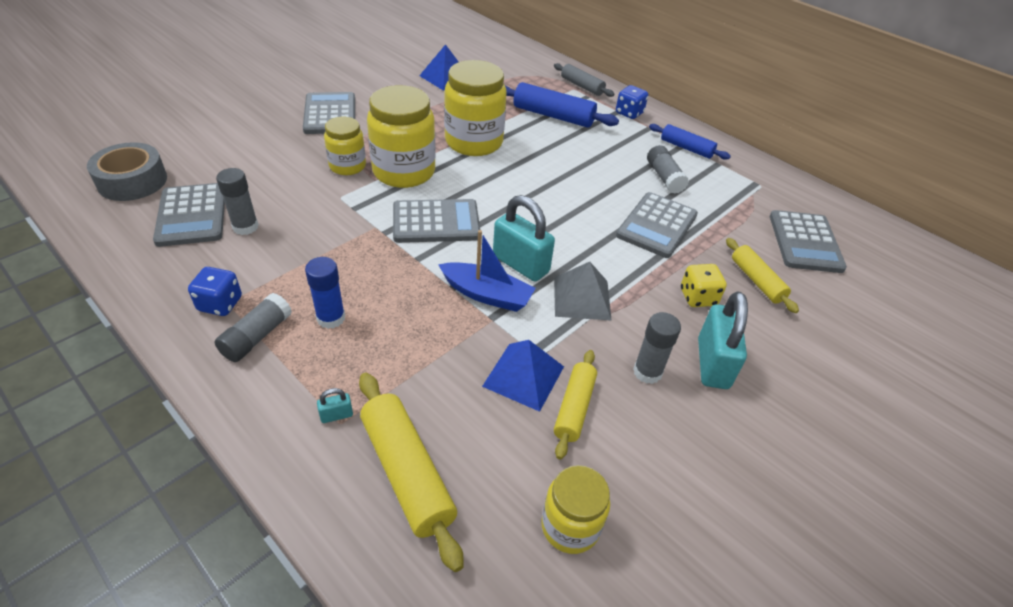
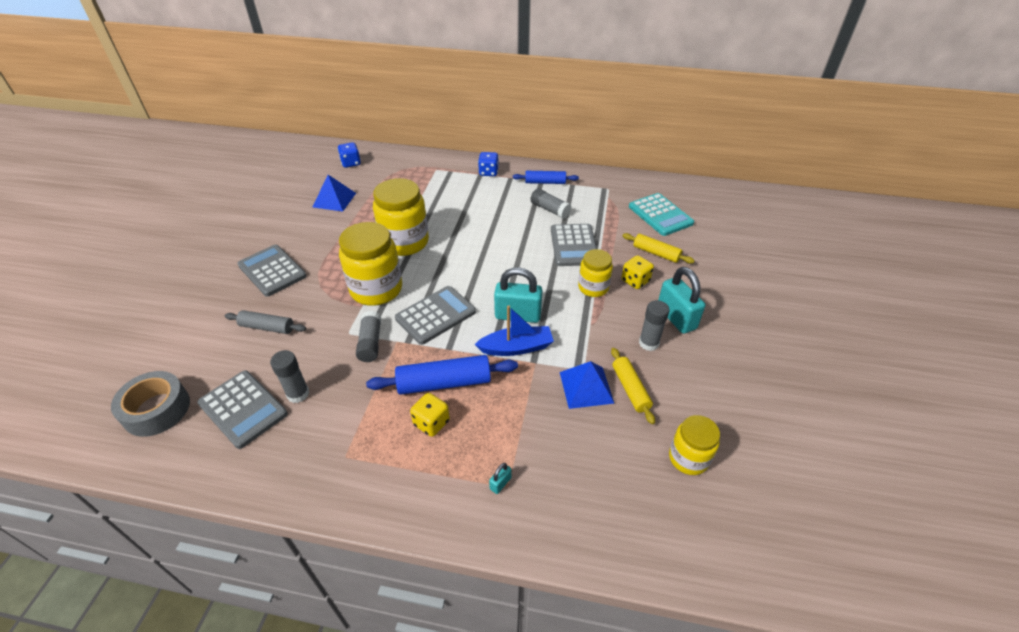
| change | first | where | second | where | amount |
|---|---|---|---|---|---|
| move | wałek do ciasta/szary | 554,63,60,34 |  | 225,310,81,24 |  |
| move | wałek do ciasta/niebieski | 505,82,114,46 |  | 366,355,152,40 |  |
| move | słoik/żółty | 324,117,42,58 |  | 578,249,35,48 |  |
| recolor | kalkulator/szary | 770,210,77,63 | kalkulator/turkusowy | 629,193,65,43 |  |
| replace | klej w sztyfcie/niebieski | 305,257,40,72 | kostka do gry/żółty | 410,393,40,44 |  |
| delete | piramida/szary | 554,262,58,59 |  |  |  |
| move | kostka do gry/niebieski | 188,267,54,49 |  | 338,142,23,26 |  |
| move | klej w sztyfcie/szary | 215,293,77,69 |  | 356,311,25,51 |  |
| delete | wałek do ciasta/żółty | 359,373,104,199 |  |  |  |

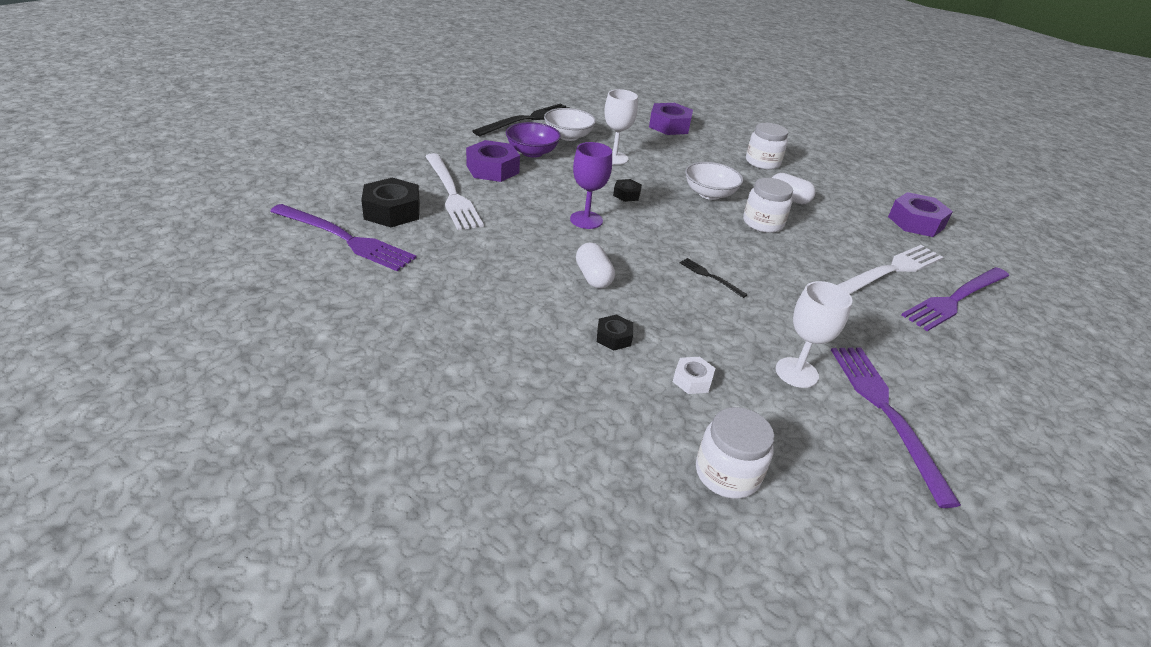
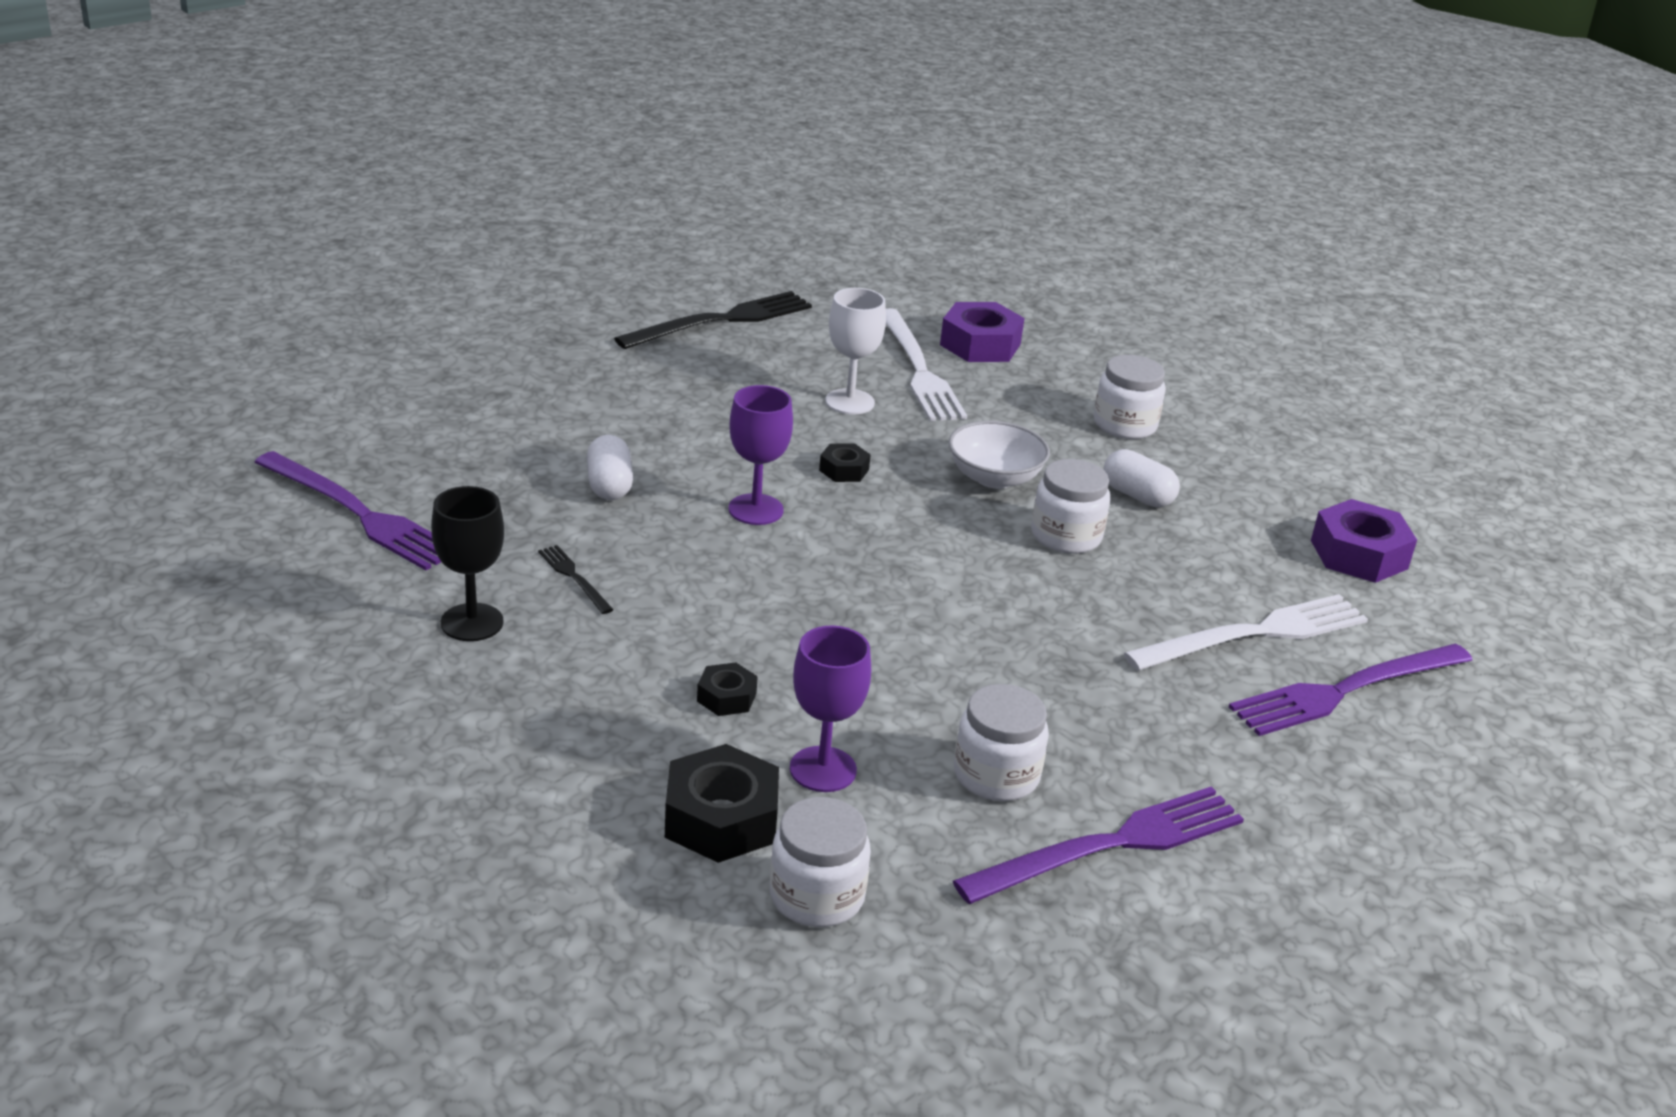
| change | first | where | second | where | amount |
|---|---|---|---|---|---|
| delete | miska/biały | 544,108,52,33 |  |  |  |
| delete | miska/fioletowy | 506,122,55,35 |  |  |  |
| delete | nakrętka/fioletowy | 466,140,54,42 |  |  |  |
| move | widelec/biały | 425,153,59,77 |  | 886,308,81,113 |  |
| move | nakrętka/czarny | 361,178,59,49 |  | 665,744,114,119 |  |
| move | kapsułka/biały | 576,243,39,45 |  | 587,435,46,65 |  |
| move | widelec/czarny | 679,258,69,40 |  | 538,545,76,69 |  |
| replace | kielich/biały | 776,281,76,107 | słoik/biały | 954,684,95,117 |  |
| rotate | widelec/fioletowy | 831,347,130,161 |  | 953,787,291,117 | 60 degrees clockwise |
| replace | nakrętka/biały | 673,357,42,37 | kielich/fioletowy | 790,626,81,166 |  |
| insert |  |  | kielich/czarny | 431,486,73,155 |  |

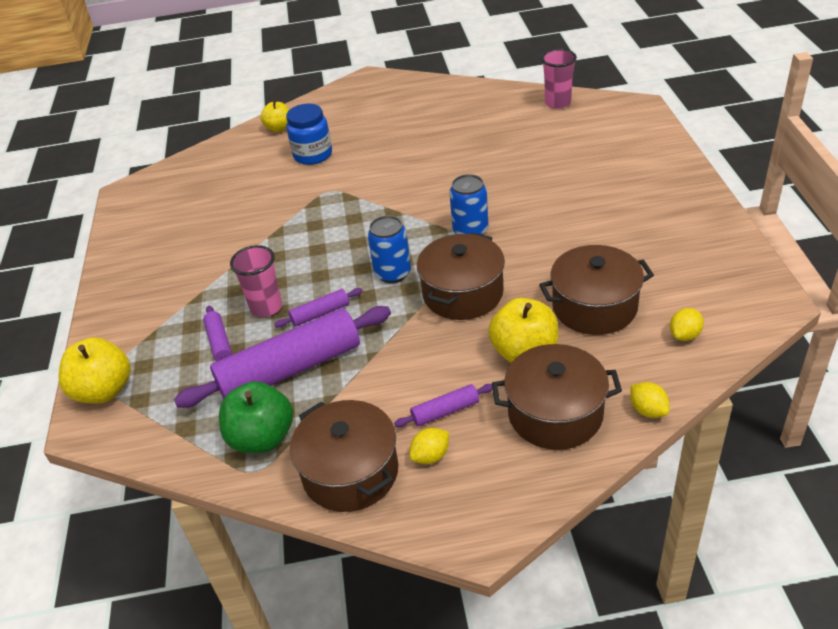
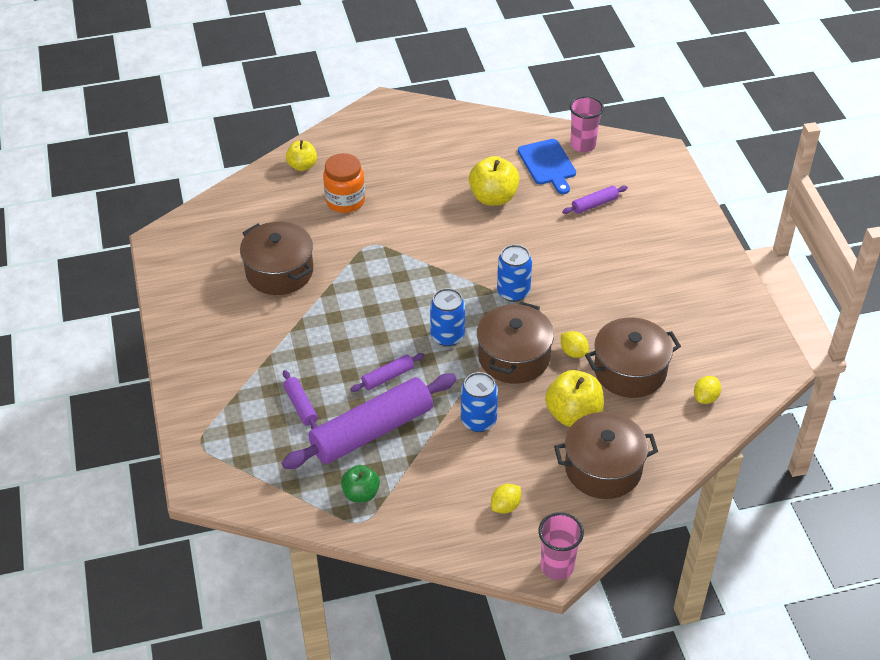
| change | first | where | second | where | amount |
|---|---|---|---|---|---|
| recolor | słoik/niebieski | 286,104,46,61 | słoik/pomarańczowy | 323,153,42,60 |  |
| move | szklanka/różowy | 230,245,52,72 |  | 538,512,46,68 |  |
| move | jabłko/żółty | 59,337,72,66 |  | 469,156,51,50 |  |
| resize | jabłko/zielony | 219,381,74,72 |  | 341,465,39,37 | x0.63 |
| move | cytryna/żółty | 630,382,40,36 |  | 561,331,28,27 |  |
| move | wałek do ciasta/fioletowy | 394,384,99,43 |  | 562,186,66,28 |  |
| move | garnek/brązowy | 290,400,108,112 |  | 240,221,73,74 |  |
| insert |  |  | deska do krojenia/niebieski | 518,139,58,55 |  |
| insert |  |  | puszka/niebieski | 461,372,37,60 |  |

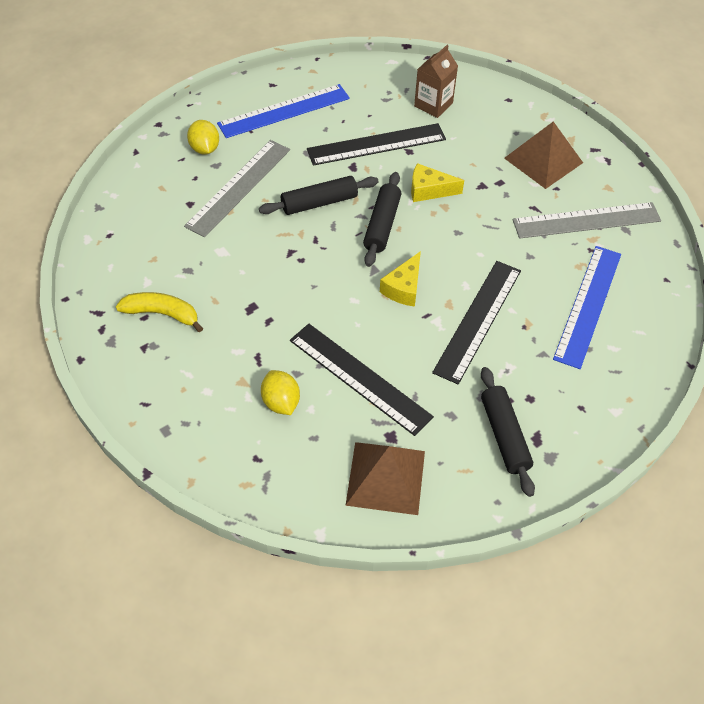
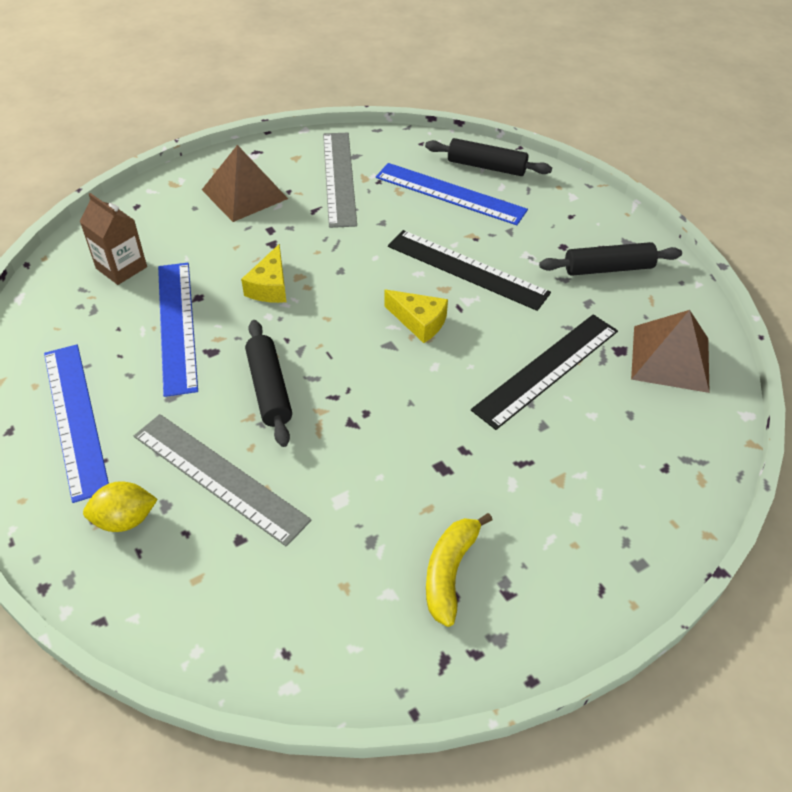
| change | first | where | second | where | amount |
|---|---|---|---|---|---|
| recolor | linijka/czarny | 307,123,139,43 | linijka/niebieski | 158,263,40,134 |  |
| move | wałek do ciasta/czarny | 363,172,38,95 |  | 425,138,127,38 |  |
| delete | cytryna/żółty | 261,370,39,45 |  |  |  |

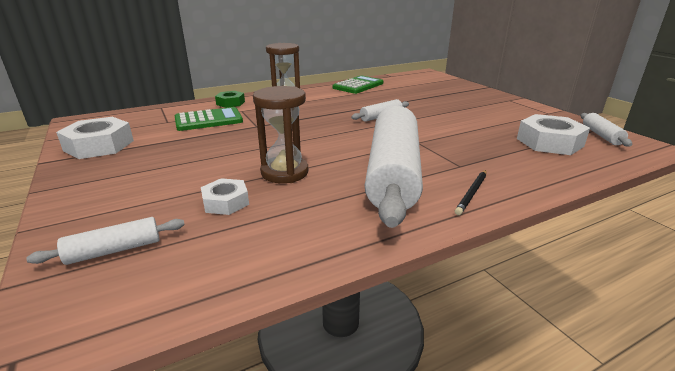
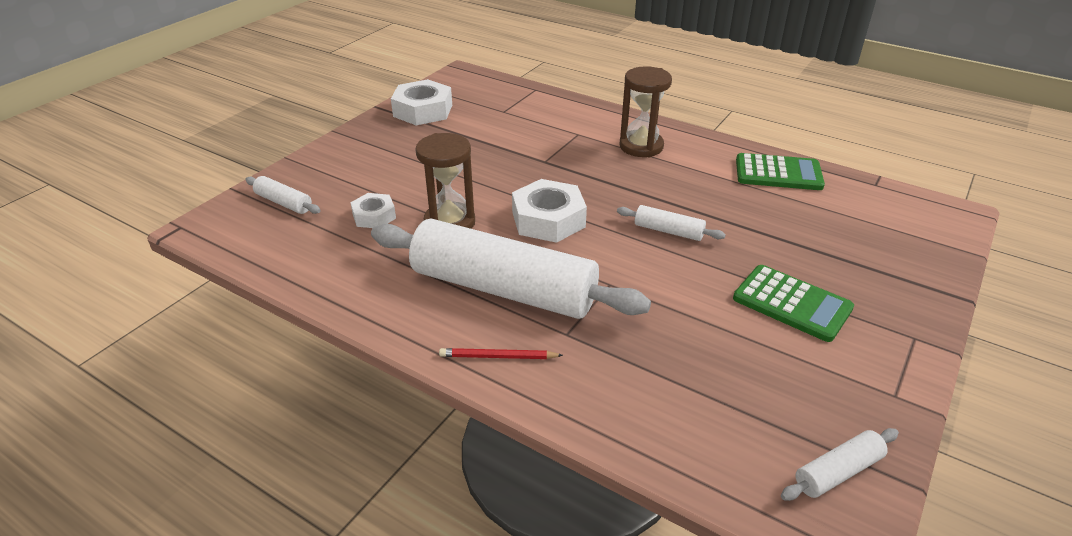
| change | first | where | second | where | amount |
|---|---|---|---|---|---|
| delete | nakrętka/zielony | 215,91,30,17 |  |  |  |
| rotate | wałek do ciasta/biały | 364,106,59,122 |  | 371,219,280,100 | 45 degrees clockwise |
| move | kalkulator/zielony | 175,107,68,24 |  | 733,265,121,77 |  |
| move | nakrętka/biały | 517,114,73,41 |  | 512,179,75,64 |  |
| recolor | ołówek/czarny | 455,170,32,45 | ołówek/czerwony | 439,348,124,11 |  |

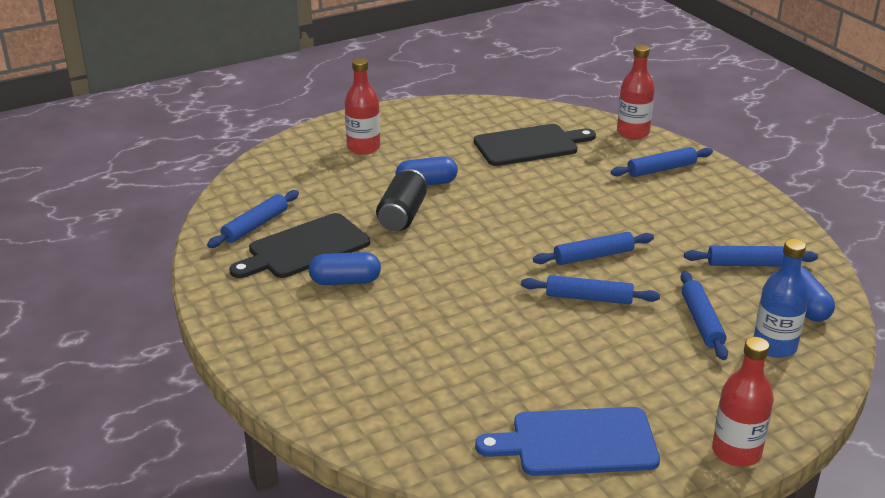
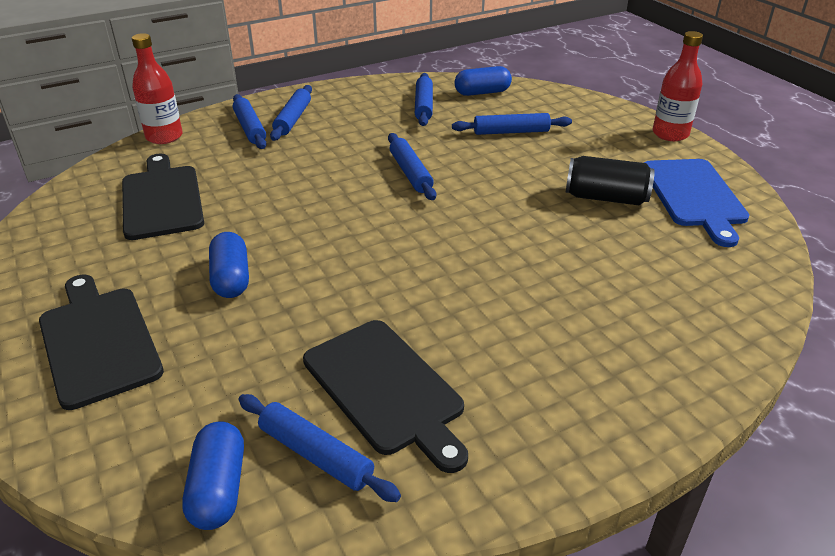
| change | first | where | second | where | amount |
|---|---|---|---|---|---|
| replace | butelka/czerwony | 345,58,35,97 | deska do krojenia/czarny | 39,274,125,136 |  |
| move | puszka/czarny | 376,169,51,62 |  | 566,156,89,49 |  |
| delete | butelka/niebieski | 754,239,55,119 |  |  |  |
| move | kapsułka/niebieski | 309,252,72,33 |  | 182,421,62,109 |  |
| move | wałek do ciasta/niebieski | 521,275,139,29 |  | 270,85,42,56 |  |

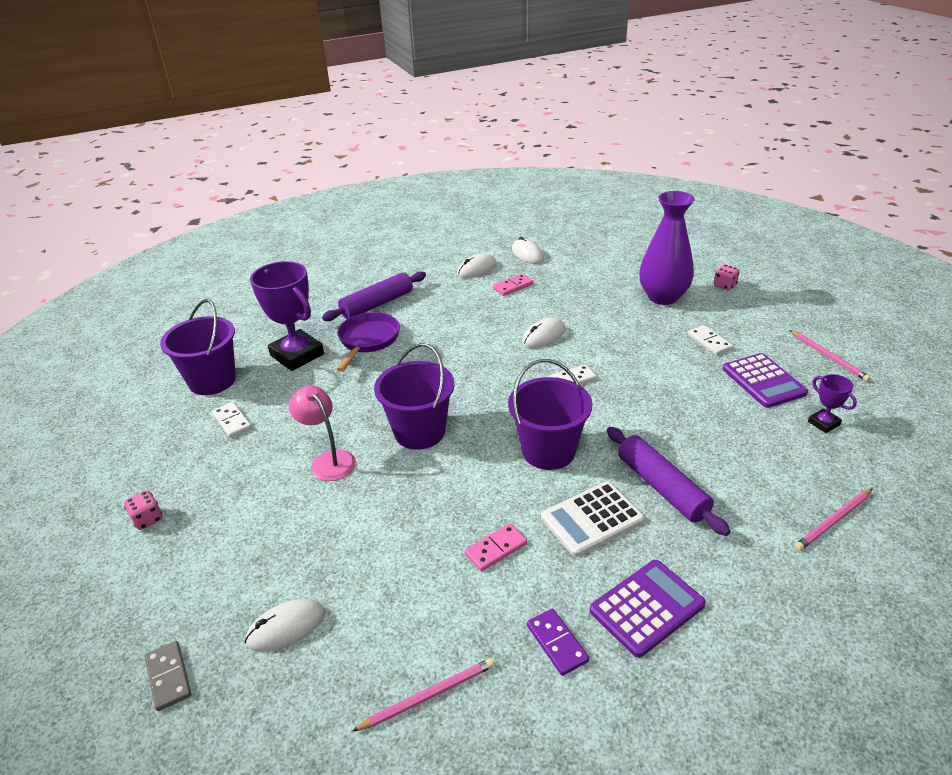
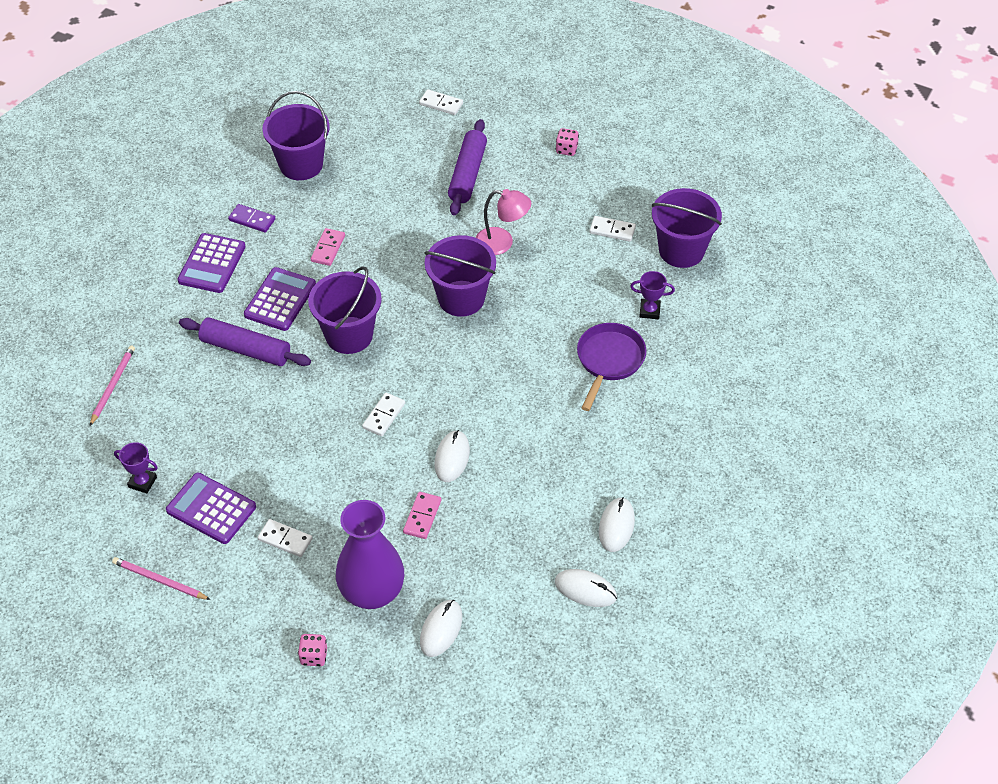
| change | first | where | second | where | amount |
|---|---|---|---|---|---|
| resize | puchar/fioletowy | 250,261,74,110 |  | 630,271,45,48 | x0.47 |
| move | wałek do ciasta/fioletowy | 322,271,104,50 |  | 448,119,39,97 |  |
| move | kostka domina/różowy | 493,274,40,22 |  | 403,492,38,47 |  |
| rotate | patelnia/fioletowy | 337,312,63,60 |  | 577,323,69,88 | 135 degrees counterclockwise |
| recolor | kalkulator/biały | 541,482,104,75 | kalkulator/fioletowy | 244,267,72,64 |  |
| move | myszka/biały | 245,599,80,53 |  | 420,600,42,57 |  |
| recolor | kostka domina/szary | 144,641,47,70 | kostka domina/biały | 419,89,44,26 |  |
| replace | ołówek/różowy | 352,658,143,74 | wiadro/fioletowy | 262,91,68,89 |  |

